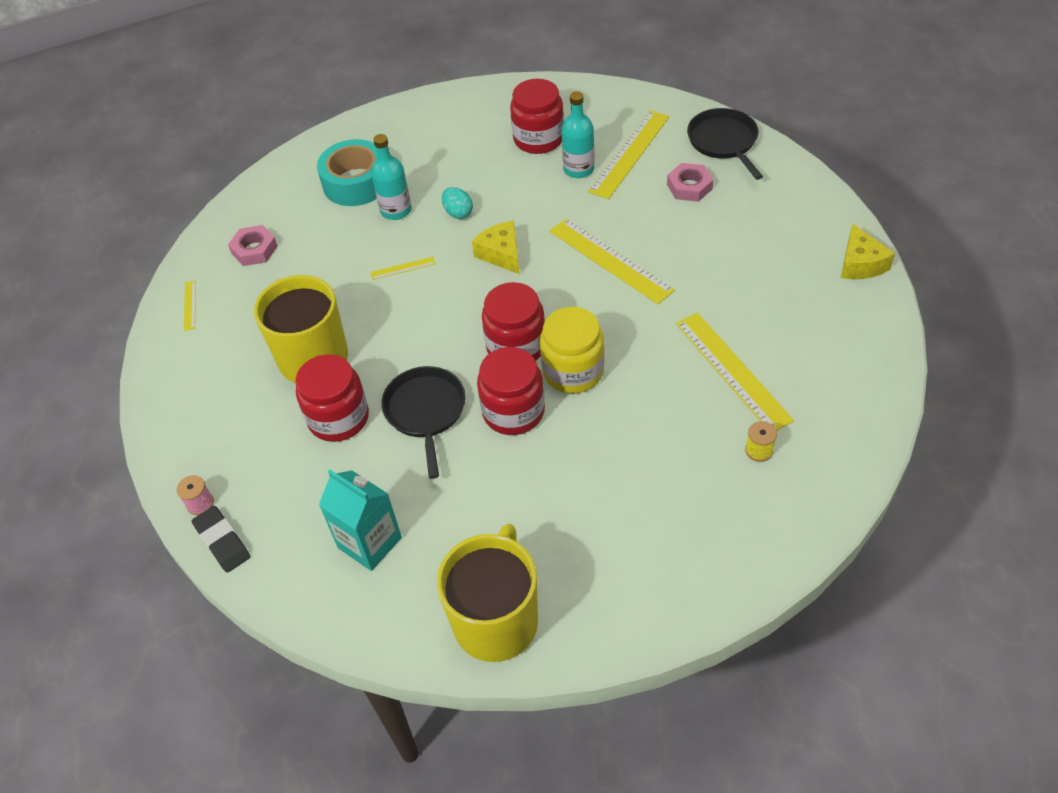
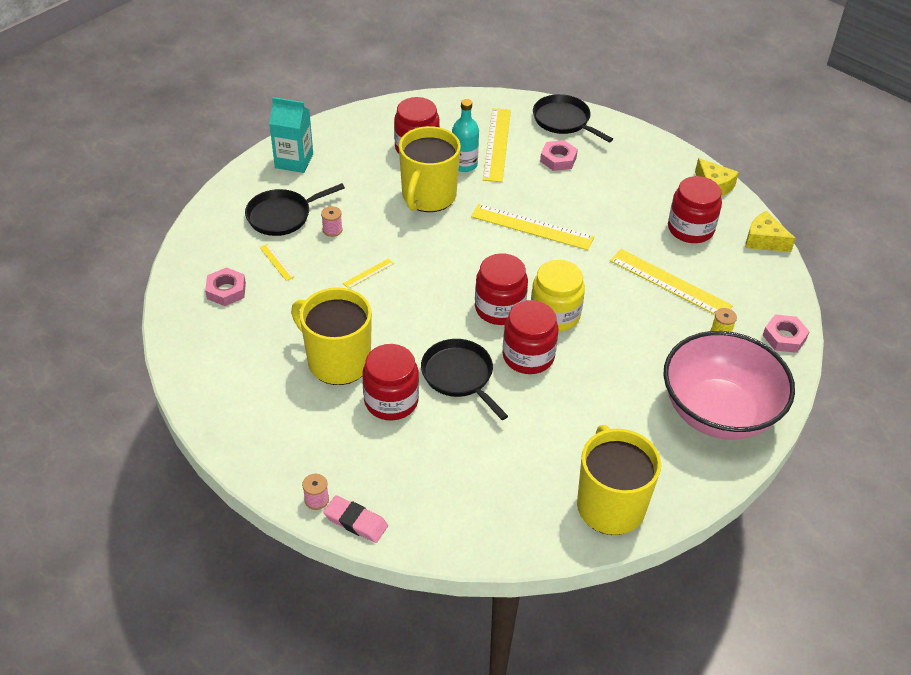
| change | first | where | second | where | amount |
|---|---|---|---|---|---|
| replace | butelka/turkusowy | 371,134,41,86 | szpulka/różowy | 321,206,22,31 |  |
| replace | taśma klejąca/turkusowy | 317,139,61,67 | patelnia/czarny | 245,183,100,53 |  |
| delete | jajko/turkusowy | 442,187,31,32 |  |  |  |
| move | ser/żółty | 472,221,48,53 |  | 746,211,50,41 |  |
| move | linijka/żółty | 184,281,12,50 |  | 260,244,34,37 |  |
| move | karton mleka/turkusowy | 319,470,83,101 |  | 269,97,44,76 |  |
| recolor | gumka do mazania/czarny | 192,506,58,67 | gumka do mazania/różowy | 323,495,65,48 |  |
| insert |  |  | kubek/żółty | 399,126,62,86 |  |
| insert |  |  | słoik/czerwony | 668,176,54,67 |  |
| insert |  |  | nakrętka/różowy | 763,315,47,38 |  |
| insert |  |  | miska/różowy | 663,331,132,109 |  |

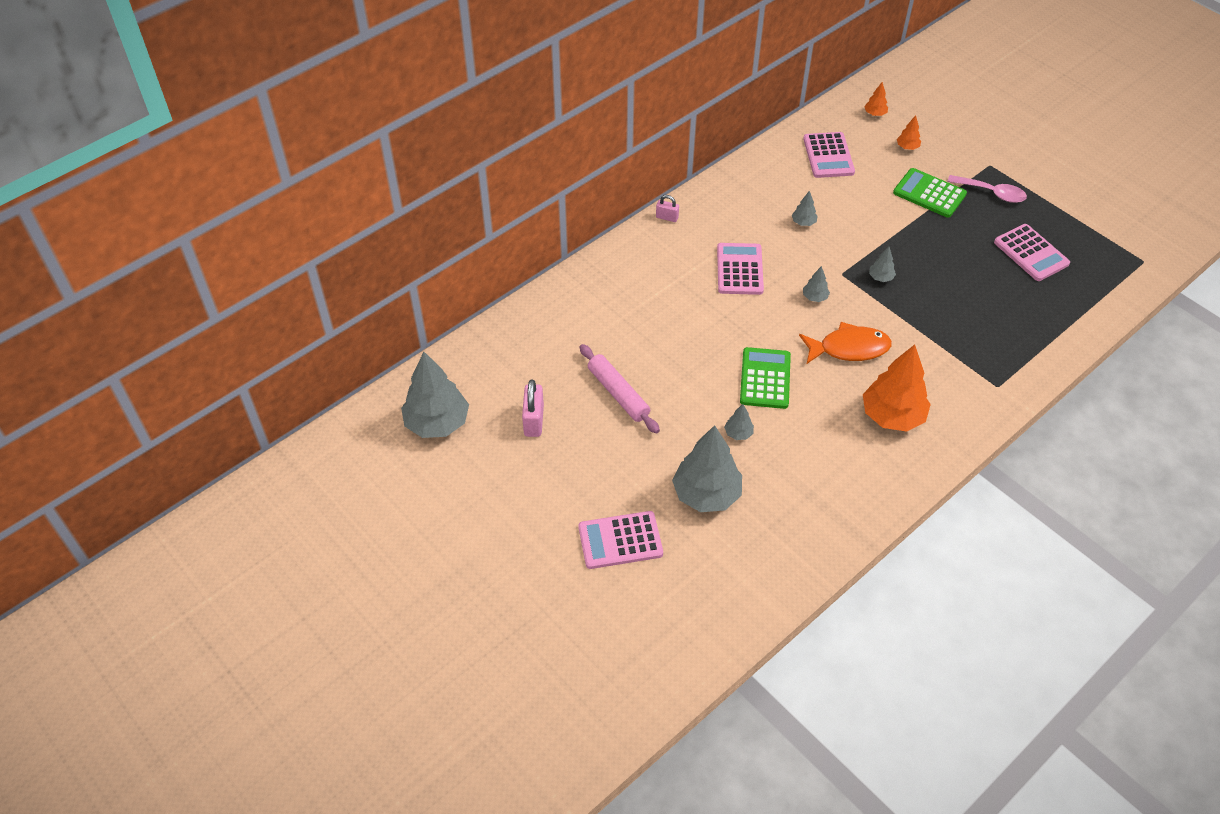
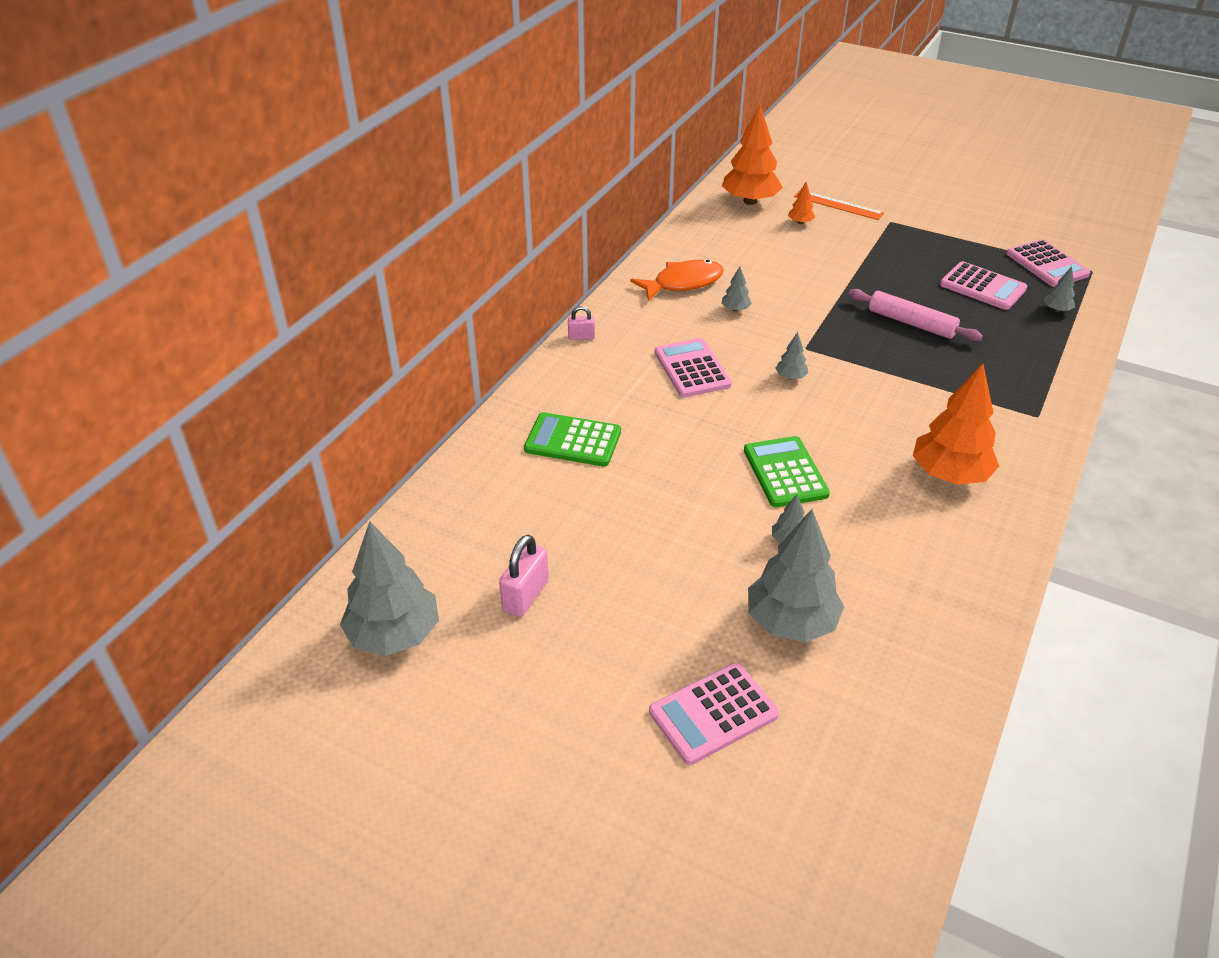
| change | first | where | second | where | amount |
|---|---|---|---|---|---|
| resize | drzewko/pomarańczowy | 864,82,24,34 |  | 722,104,61,101 | x2.28 |
| move | kalkulator/różowy | 803,132,52,46 |  | 1006,239,85,48 |  |
| move | kalkulator/zielony | 893,168,74,50 |  | 524,412,97,55 |  |
| delete | łyżka/różowy | 947,175,80,28 |  |  |  |
| move | drzewko/szary | 869,247,27,35 |  | 1043,267,32,45 |  |
| move | ryba/pomarańczowy | 799,322,93,42 |  | 630,260,94,41 |  |
| move | wałek do ciasta/różowy | 580,344,80,89 |  | 848,289,135,52 |  |
| rotate | kłódka/różowy | 522,380,22,57 |  | 499,535,50,82 | 45 degrees clockwise |
| insert |  |  | linijka/pomarańczowy | 794,191,90,29 |  |

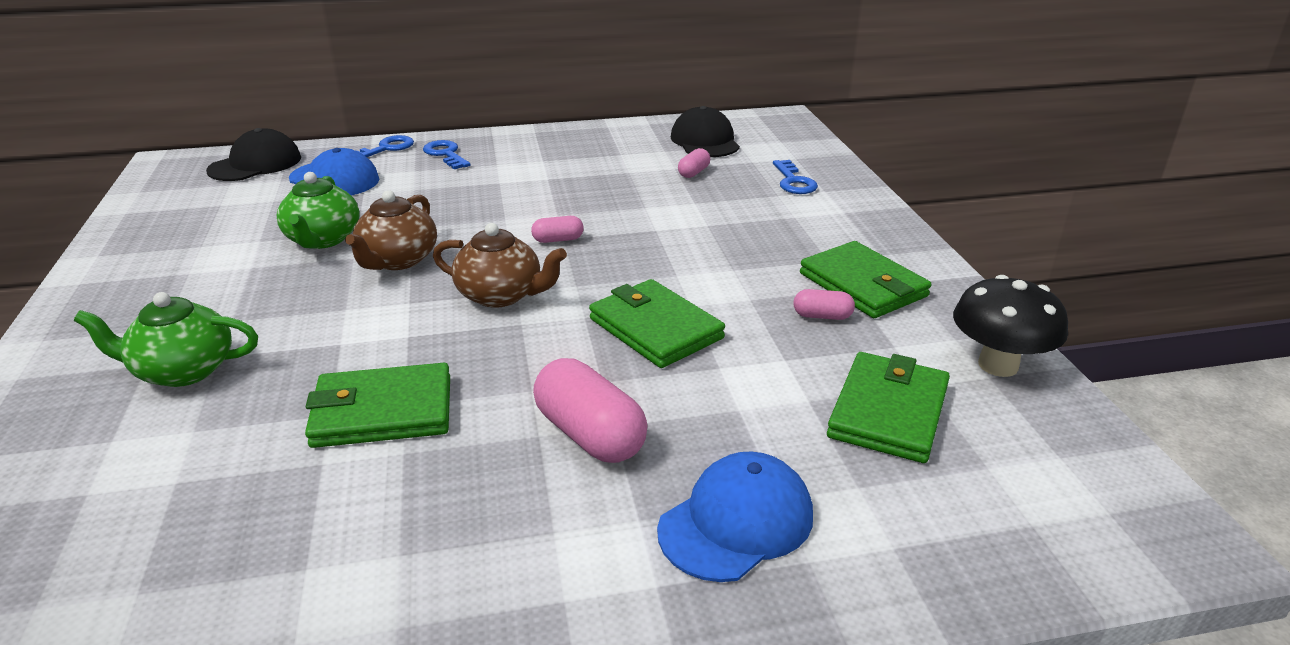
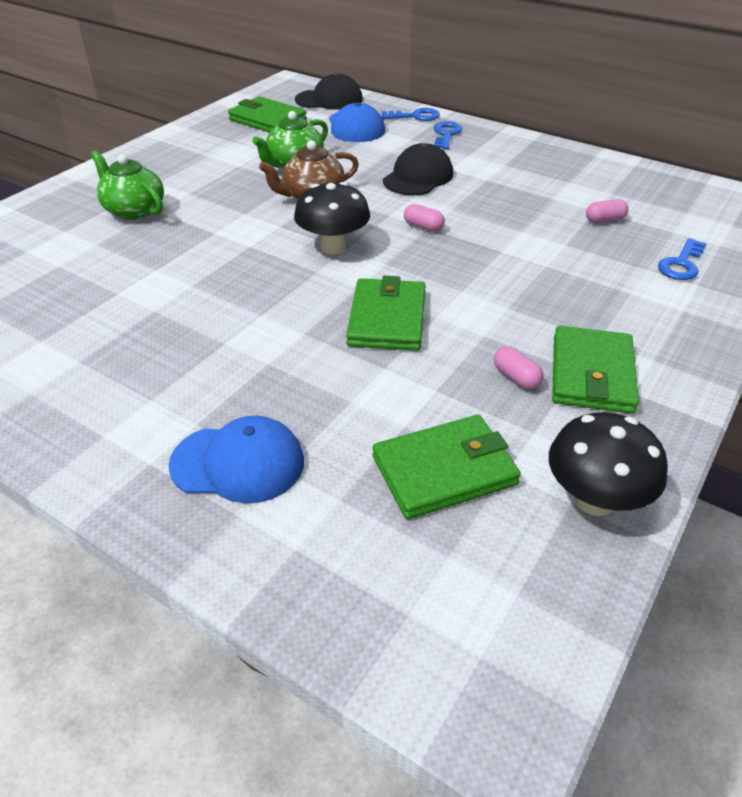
| change | first | where | second | where | amount |
|---|---|---|---|---|---|
| move | czapka/czarny | 671,106,69,51 |  | 383,143,70,52 |  |
| replace | imbryk/brązowy | 433,223,134,85 | grzyb/czarny | 294,182,76,73 |  |
| delete | kapsułka/różowy | 533,358,114,105 |  |  |  |
| move | portfel/zielony | 305,363,145,85 |  | 228,96,79,37 |  |

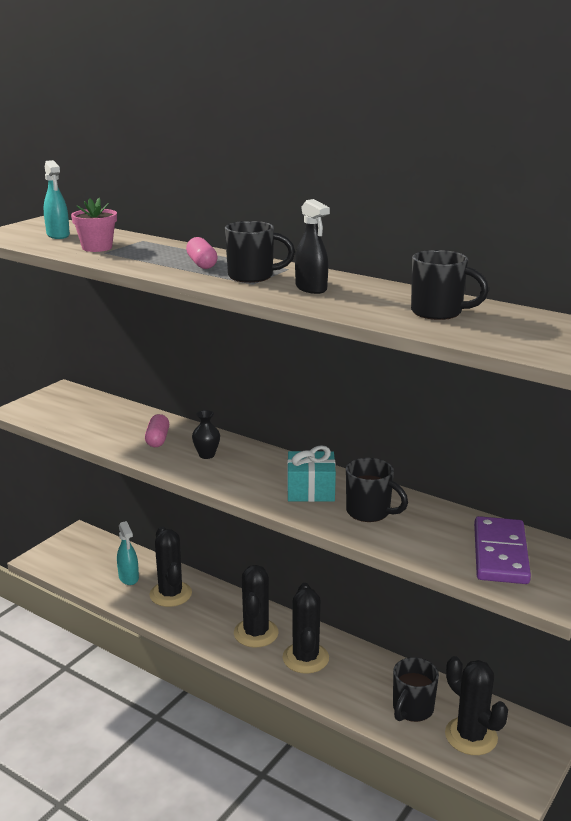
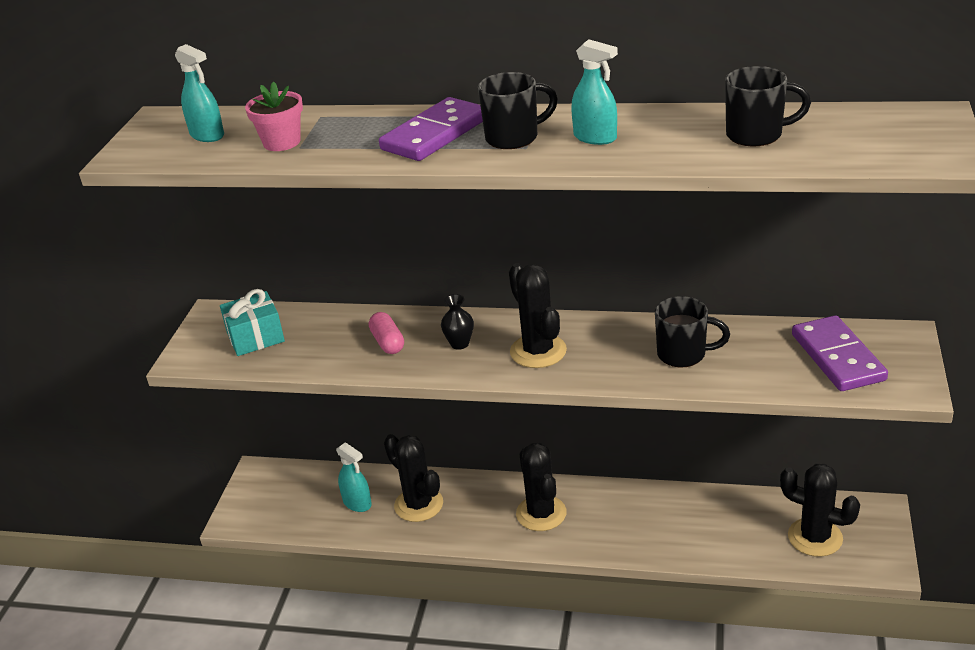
| change | first | where | second | where | amount |
|---|---|---|---|---|---|
| recolor | spryskiwacz/czarny | 295,199,35,95 | spryskiwacz/turkusowy | 571,39,47,106 |  |
| replace | kapsułka/różowy | 186,237,31,32 | kostka domina/fioletowy | 379,97,104,64 |  |
| move | prezent/turkusowy | 287,445,49,57 |  | 220,289,65,67 |  |
| move | kaktus/czarny | 282,583,47,91 |  | 509,263,58,105 |  |
| delete | kubek/czarny | 393,657,46,65 |  |  |  |

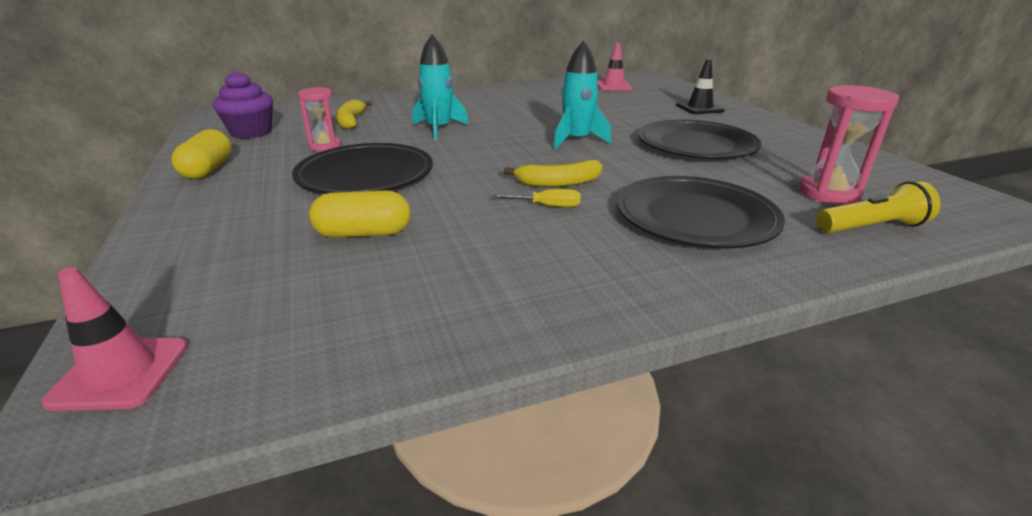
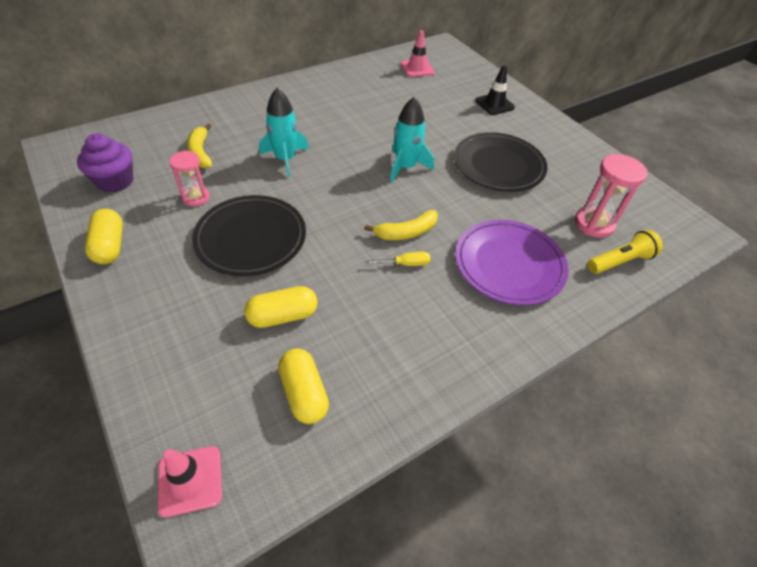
| change | first | where | second | where | amount |
|---|---|---|---|---|---|
| recolor | talerz/czarny | 617,176,168,73 | talerz/fioletowy | 455,220,114,85 |  |
| insert |  |  | kapsułka/żółty | 278,348,51,76 |  |

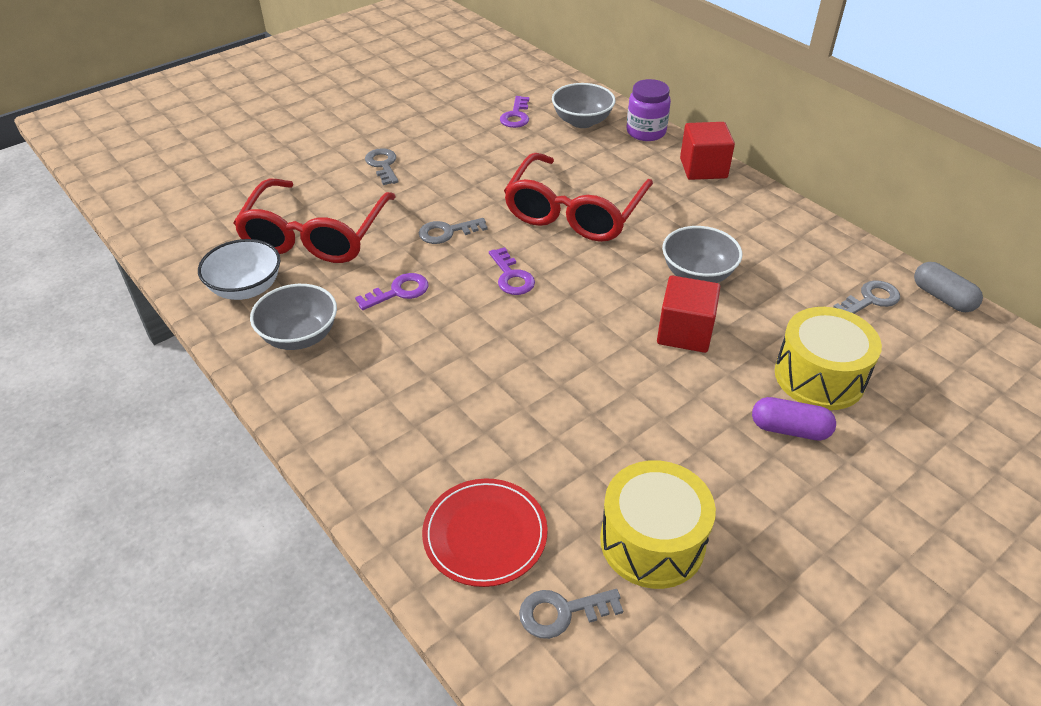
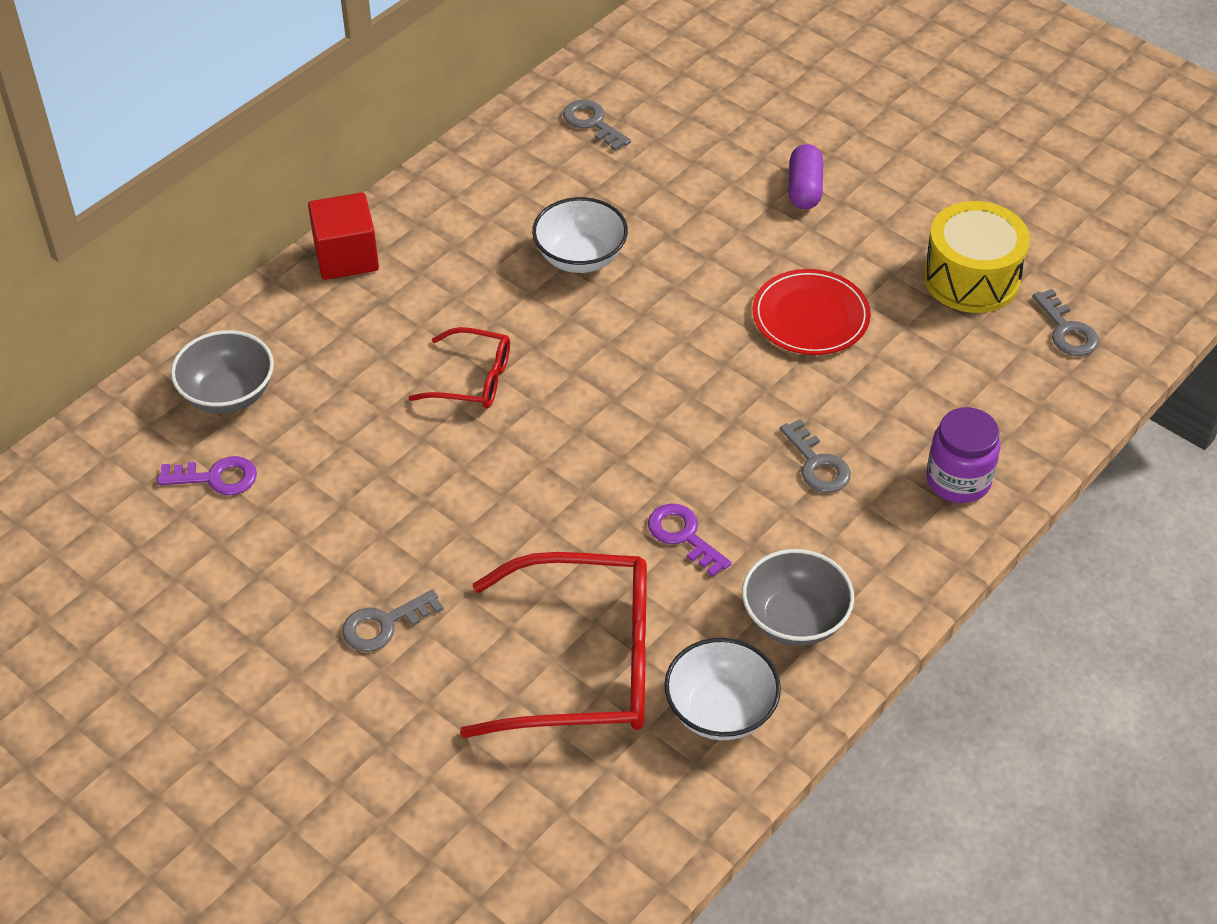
| change | first | where | second | where | amount |
|---|---|---|---|---|---|
| move | słoik/fioletowy | 627,79,44,62 |  | 927,407,73,96 |  |
| resize | okulary/czerwony | 504,153,149,89 |  | 408,327,102,82 | x0.52 |
| move | klucz/szary | 419,218,69,26 |  | 780,419,71,74 |  |
| recolor | miska/szary | 662,226,80,57 | miska/biały | 532,197,96,76 |  |
| delete | klucz/fioletowy | 489,247,46,48 |  |  |  |
| delete | kapsułka/szary | 914,262,69,50 |  |  |  |
| delete | sześcian/czerwony | 657,275,63,78 |  |  |  |
| delete | bęben/żółty | 775,307,107,103 |  |  |  |
| move | talerz/czerwony | 422,479,126,108 |  | 753,269,118,86 |  |

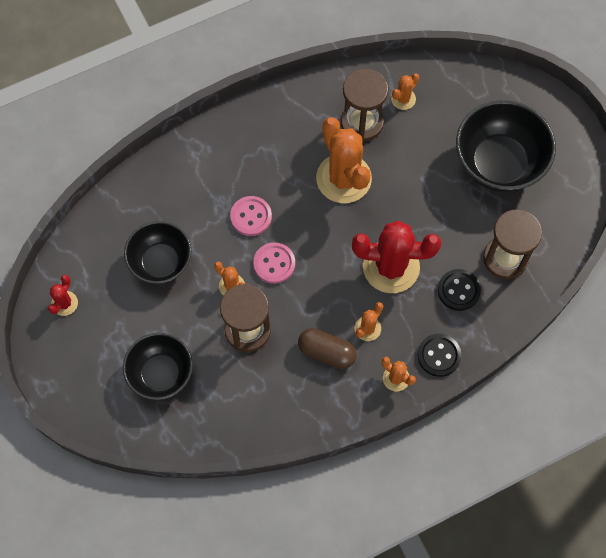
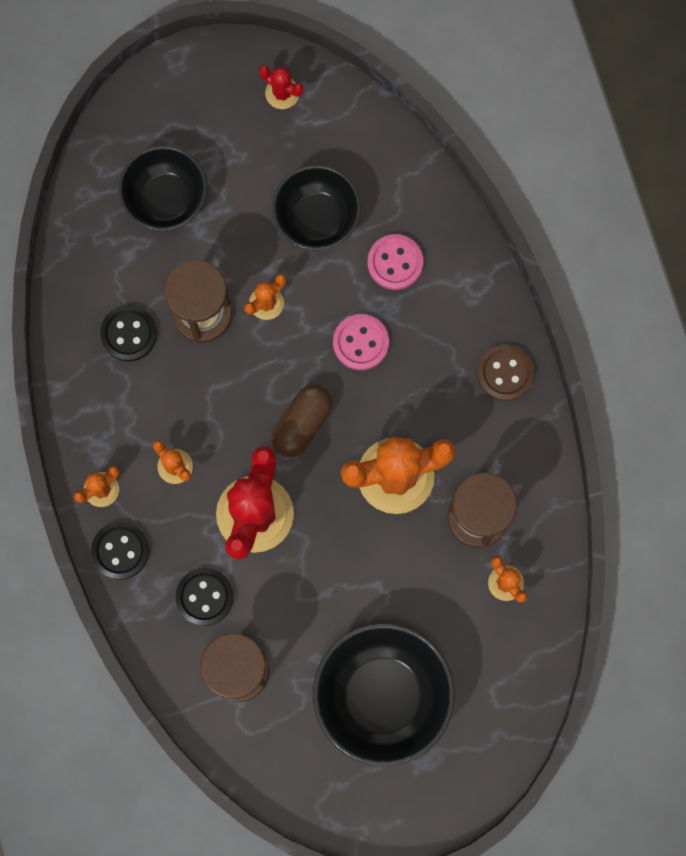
| change | first | where | second | where | amount |
|---|---|---|---|---|---|
| move | guzik/różowy | 253,243,42,41 |  | 368,234,55,56 |  |
| move | kapsułka/brązowy | 298,328,59,41 |  | 272,384,60,73 |  |
| insert |  |  | guzik/czarny | 100,305,57,56 |  |
| insert |  |  | guzik/brązowy | 477,345,57,56 |  |

